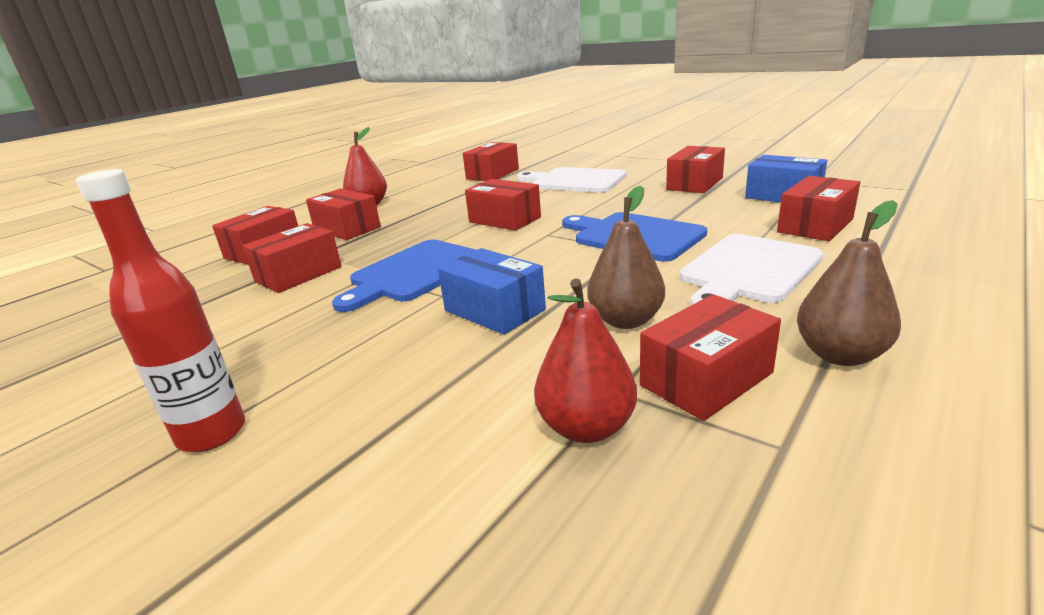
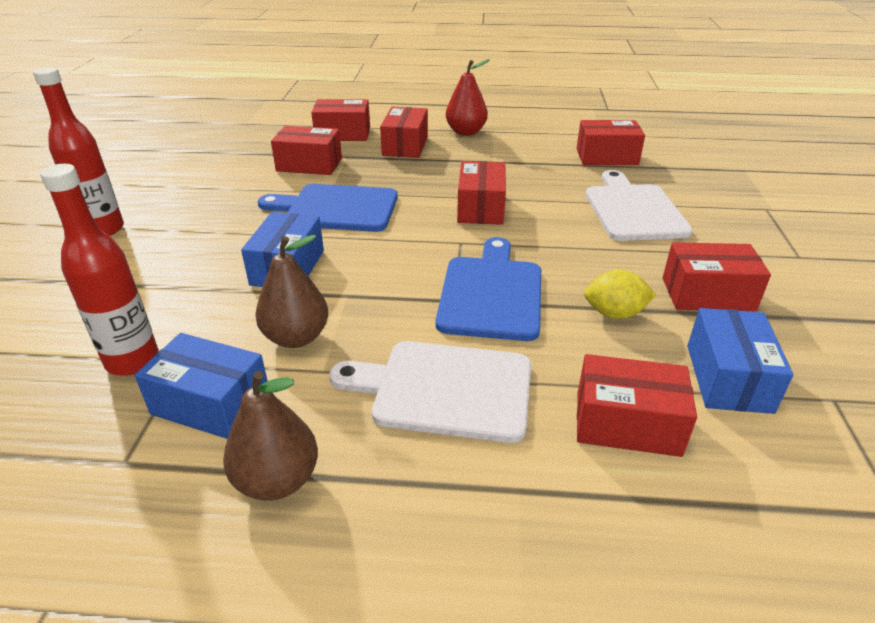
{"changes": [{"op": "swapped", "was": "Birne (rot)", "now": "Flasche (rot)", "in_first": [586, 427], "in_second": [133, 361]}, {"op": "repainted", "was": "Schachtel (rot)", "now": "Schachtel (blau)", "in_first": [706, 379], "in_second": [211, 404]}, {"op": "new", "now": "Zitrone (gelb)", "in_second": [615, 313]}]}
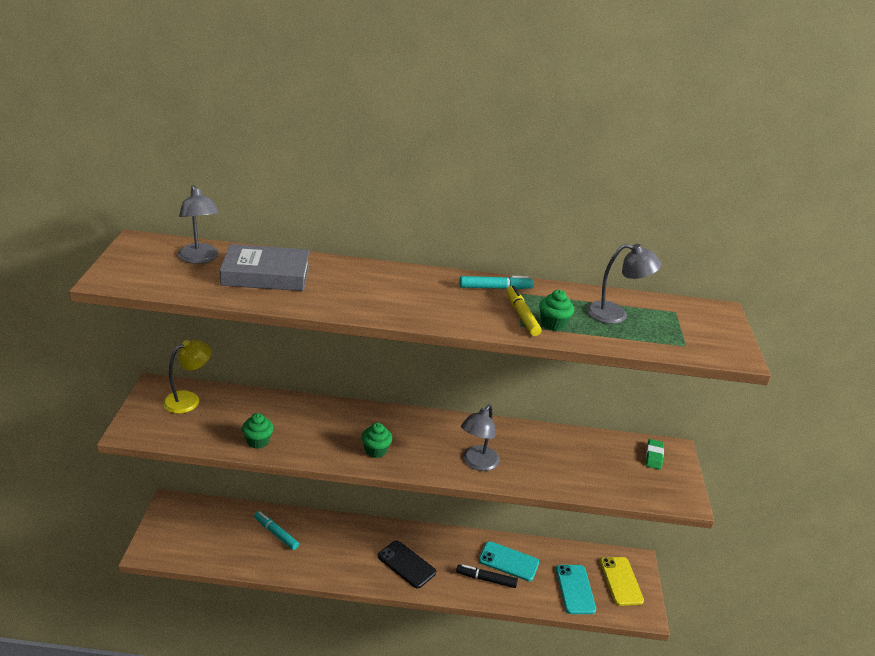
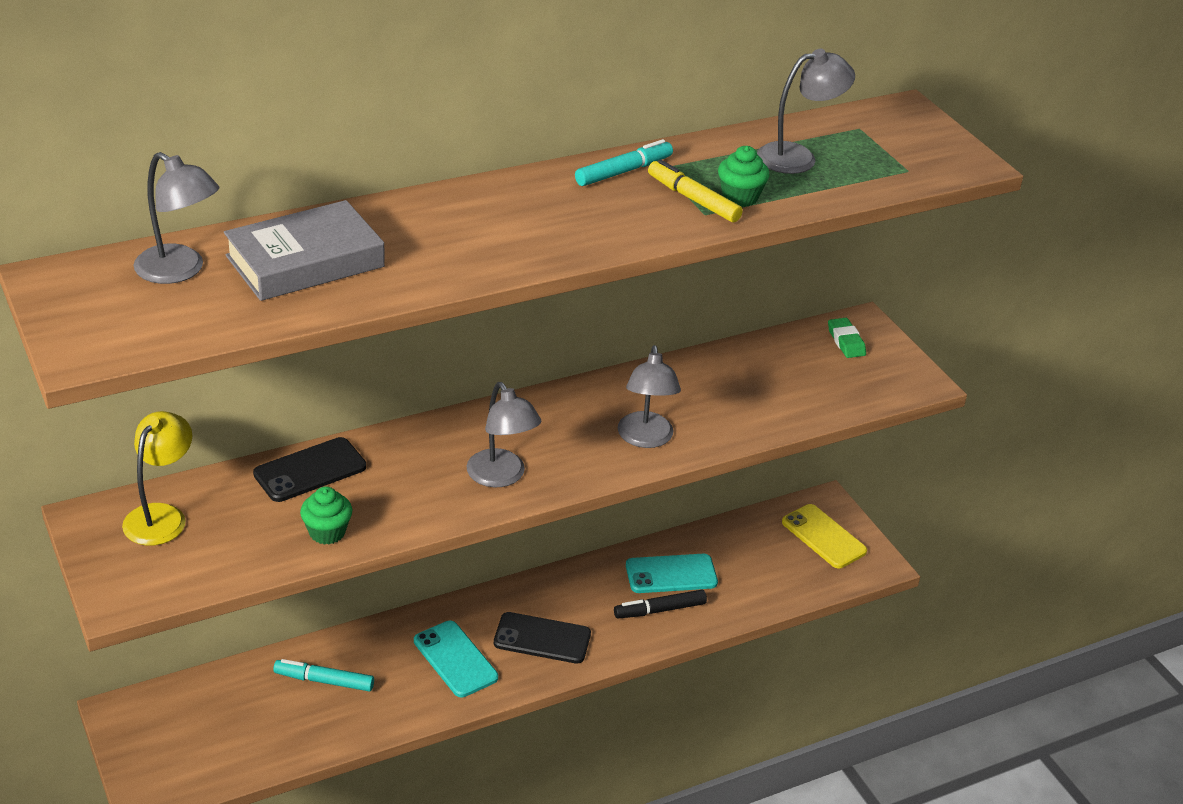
{"changes": [{"op": "swapped", "was": "Muffin (grün)", "now": "Lampe (grau)", "in_first": [376, 450], "in_second": [501, 477]}, {"op": "shifted", "was": "Handy (türkis)", "in_first": [575, 589], "in_second": [455, 659]}, {"op": "new", "now": "Handy (schwarz)", "in_second": [310, 470]}]}
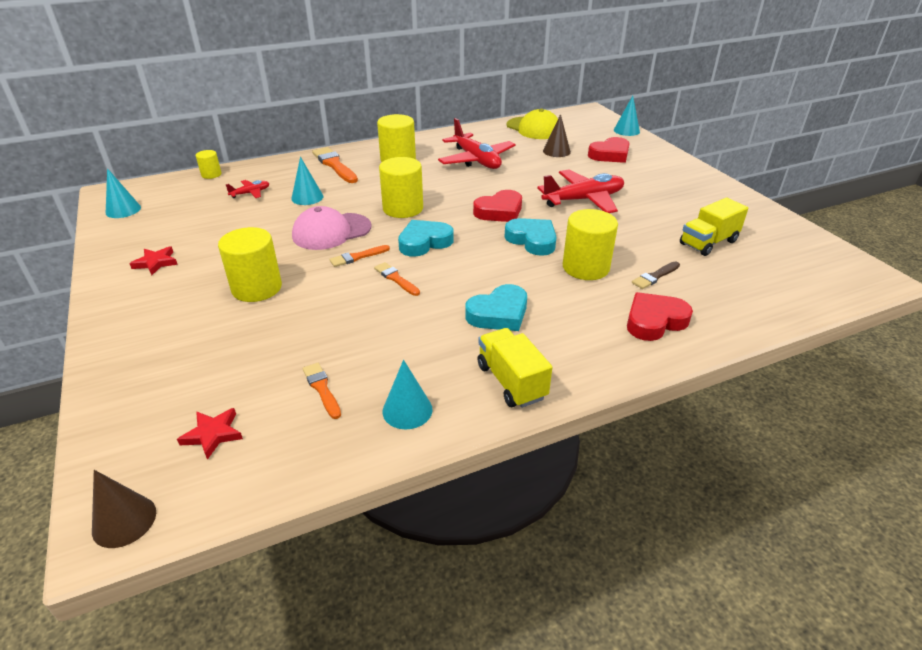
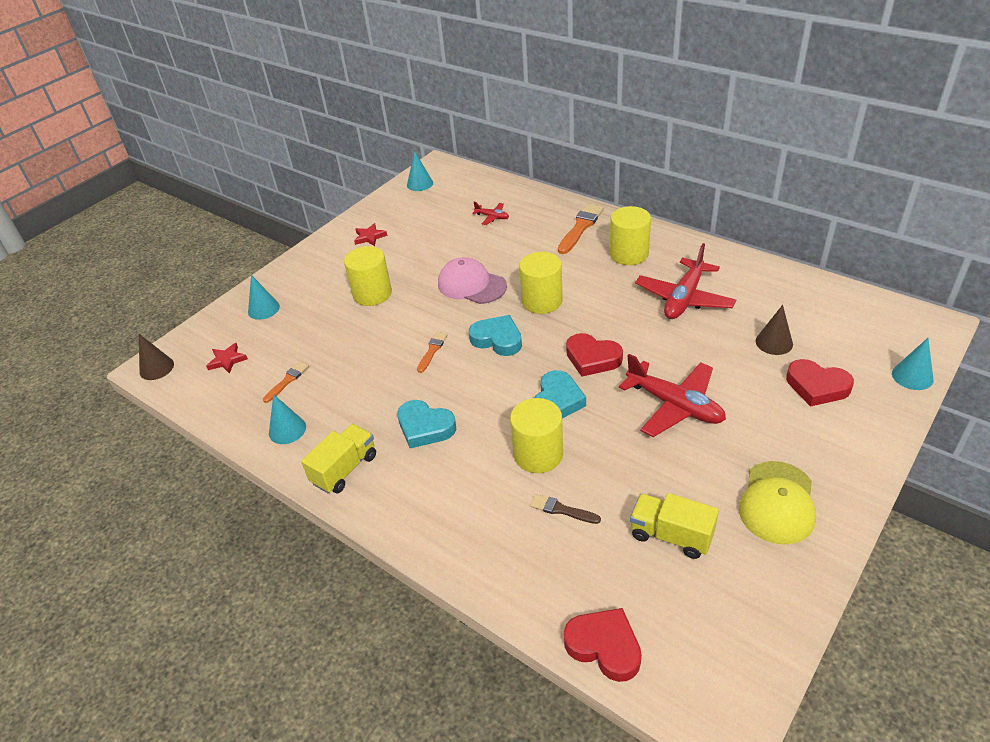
{"changes": [{"op": "shifted", "was": "Kappe (gelb)", "in_first": [533, 128], "in_second": [777, 502]}, {"op": "gone", "was": "Vollzylinder (gelb)", "in_first": [211, 174]}, {"op": "shifted", "was": "Kegel (türkis)", "in_first": [307, 197], "in_second": [263, 309]}, {"op": "gone", "was": "Pinsel (orange)", "in_first": [357, 257]}, {"op": "shifted", "was": "Herz (rot)", "in_first": [654, 321], "in_second": [604, 646]}]}
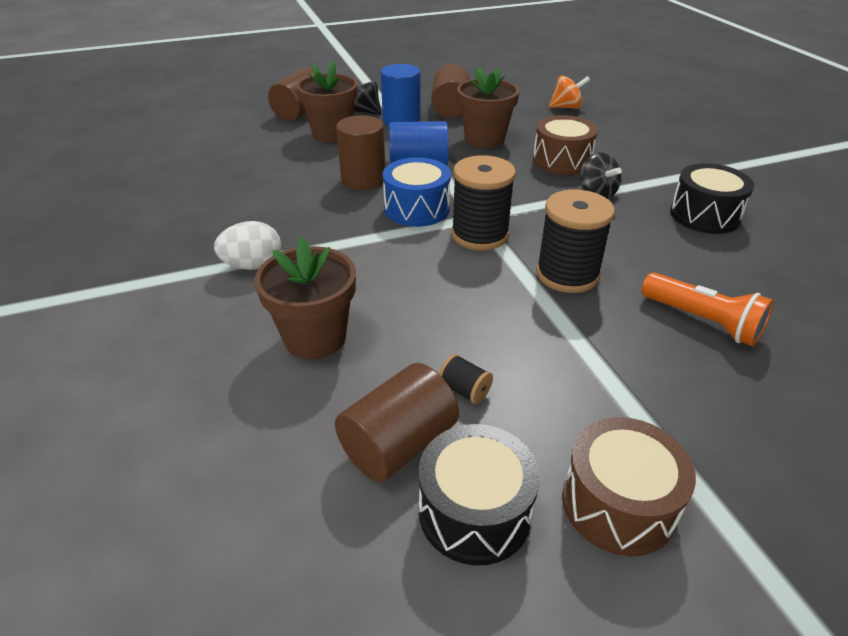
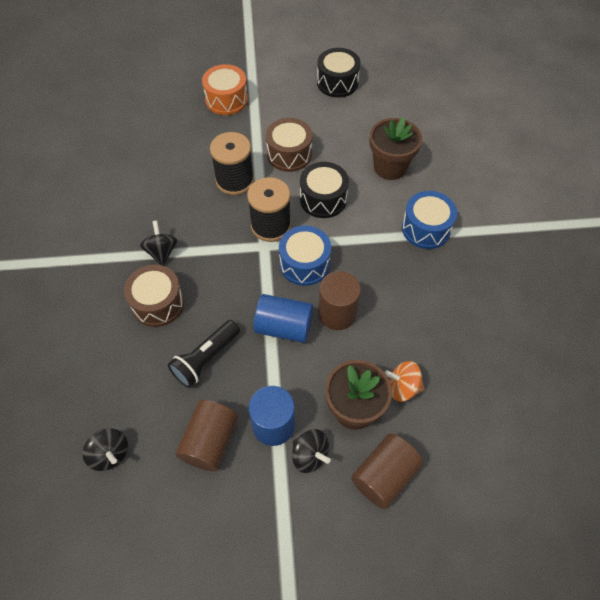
{"changes": [{"op": "swapped", "was": "Blumentopf (braun)", "now": "Taschenlampe (schwarz)", "in_first": [484, 139], "in_second": [205, 359]}, {"op": "shifted", "was": "Kreisel (orange)", "in_first": [566, 107], "in_second": [402, 387]}, {"op": "shifted", "was": "Trommel (schwarz)", "in_first": [704, 215], "in_second": [323, 199]}, {"op": "swapped", "was": "Ei (weiß)", "now": "Trommel (blau)", "in_first": [253, 265], "in_second": [426, 228]}, {"op": "gone", "was": "Taschenlampe (orange)", "in_first": [703, 321]}, {"op": "gone", "was": "Garnrolle (schwarz)", "in_first": [464, 390]}, {"op": "gone", "was": "Vollzylinder (braun)", "in_first": [398, 444]}, {"op": "shifted", "was": "Trommel (braun)", "in_first": [618, 504], "in_second": [289, 154]}, {"op": "new", "now": "Trommel (orange)", "in_second": [226, 99]}, {"op": "new", "now": "Kreisel (schwarz)", "in_second": [110, 454]}]}
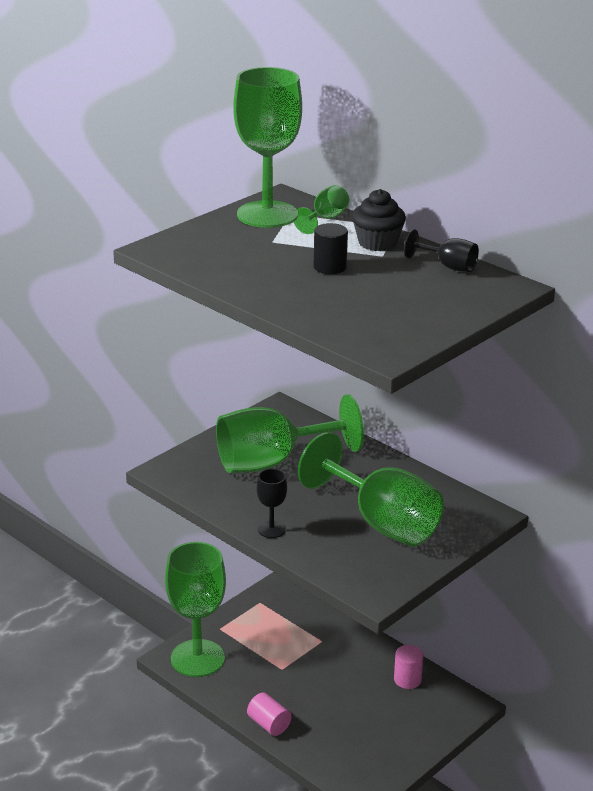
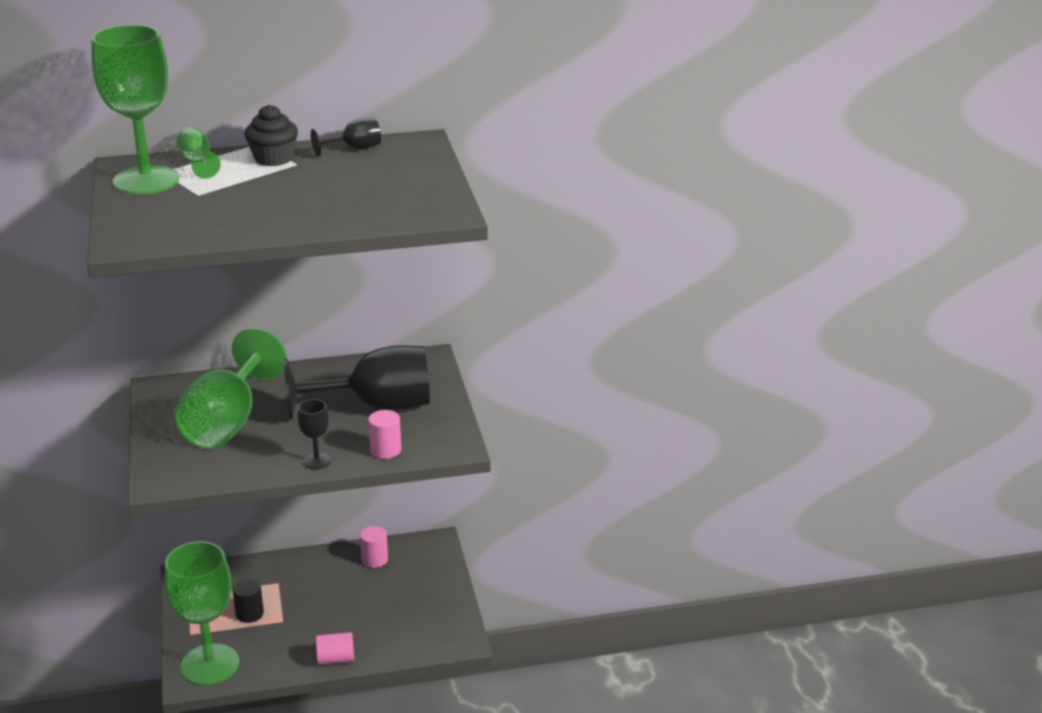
{"changes": [{"op": "shifted", "was": "Vollzylinder (schwarz)", "in_first": [330, 267], "in_second": [249, 613]}, {"op": "repainted", "was": "Kelch (grün)", "now": "Kelch (schwarz)", "in_first": [381, 522], "in_second": [376, 406]}, {"op": "new", "now": "Vollzylinder (rosa)", "in_second": [385, 450]}]}
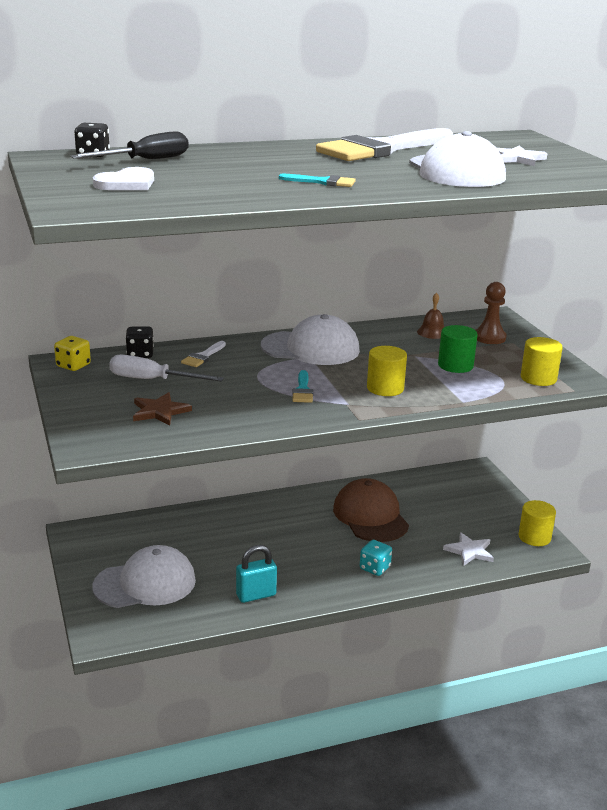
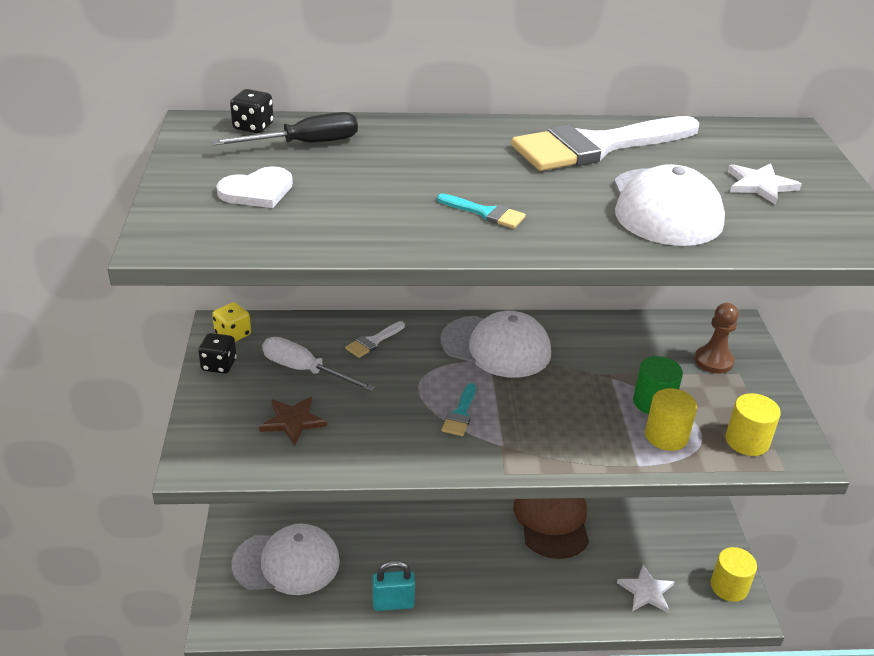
{"changes": [{"op": "gone", "was": "Glocke (braun)", "in_first": [432, 332]}, {"op": "shifted", "was": "Spielwürfel (schwarz)", "in_first": [140, 354], "in_second": [219, 365]}, {"op": "shifted", "was": "Vollzylinder (gelb)", "in_first": [385, 388], "in_second": [666, 436]}, {"op": "gone", "was": "Spielwürfel (türkis)", "in_first": [374, 568]}]}
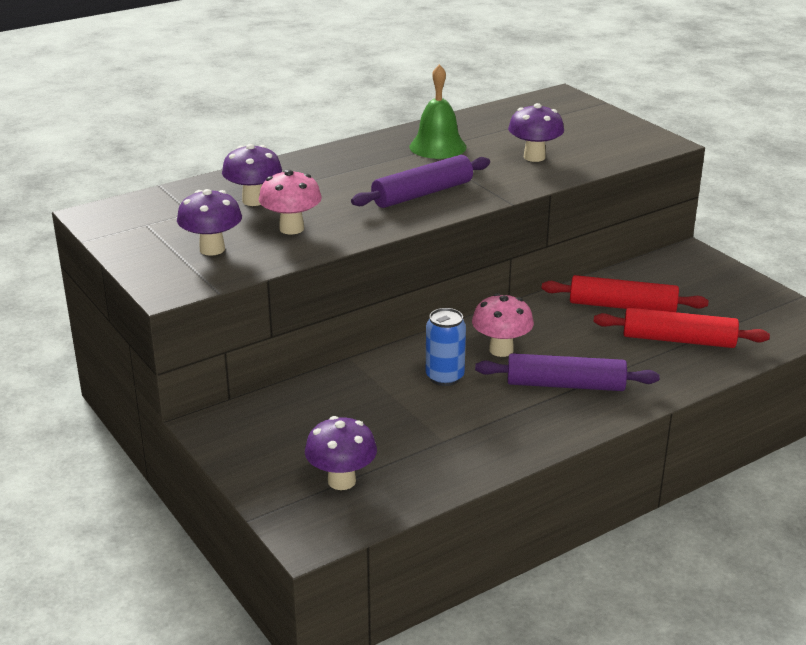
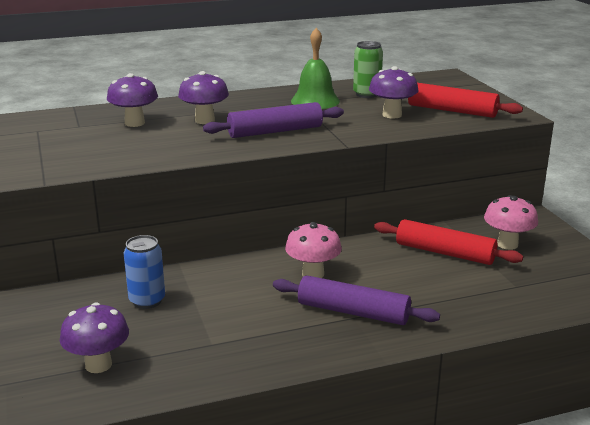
{"changes": [{"op": "shifted", "was": "Pilz (rosa)", "in_first": [291, 228], "in_second": [507, 244]}, {"op": "shifted", "was": "Pilz (lila)", "in_first": [212, 249], "in_second": [204, 120]}, {"op": "shifted", "was": "Dose (blau)", "in_first": [444, 377], "in_second": [147, 301]}, {"op": "shifted", "was": "Nudelholz (rot)", "in_first": [678, 340], "in_second": [452, 111]}, {"op": "new", "now": "Dose (grün)", "in_second": [366, 94]}]}
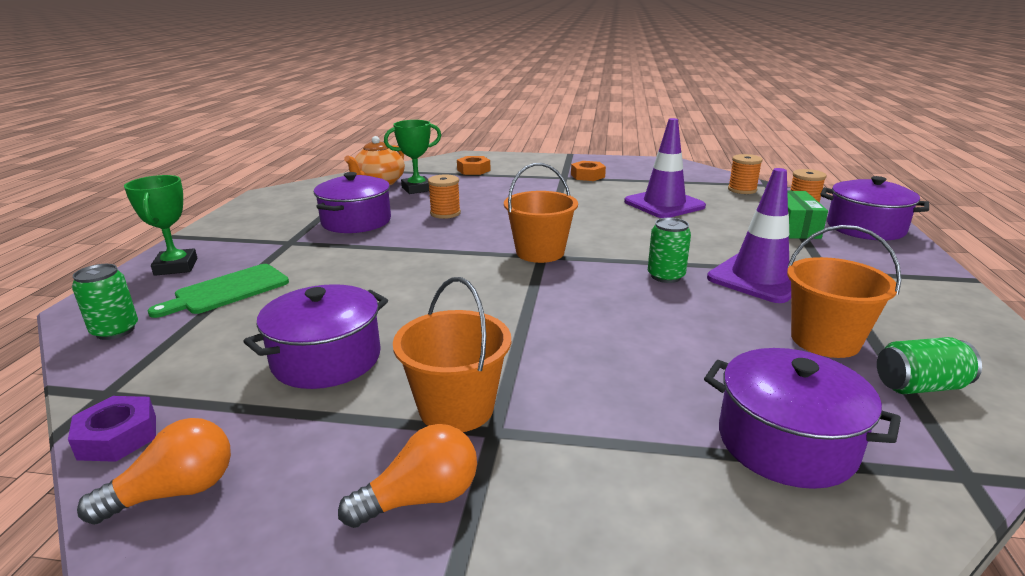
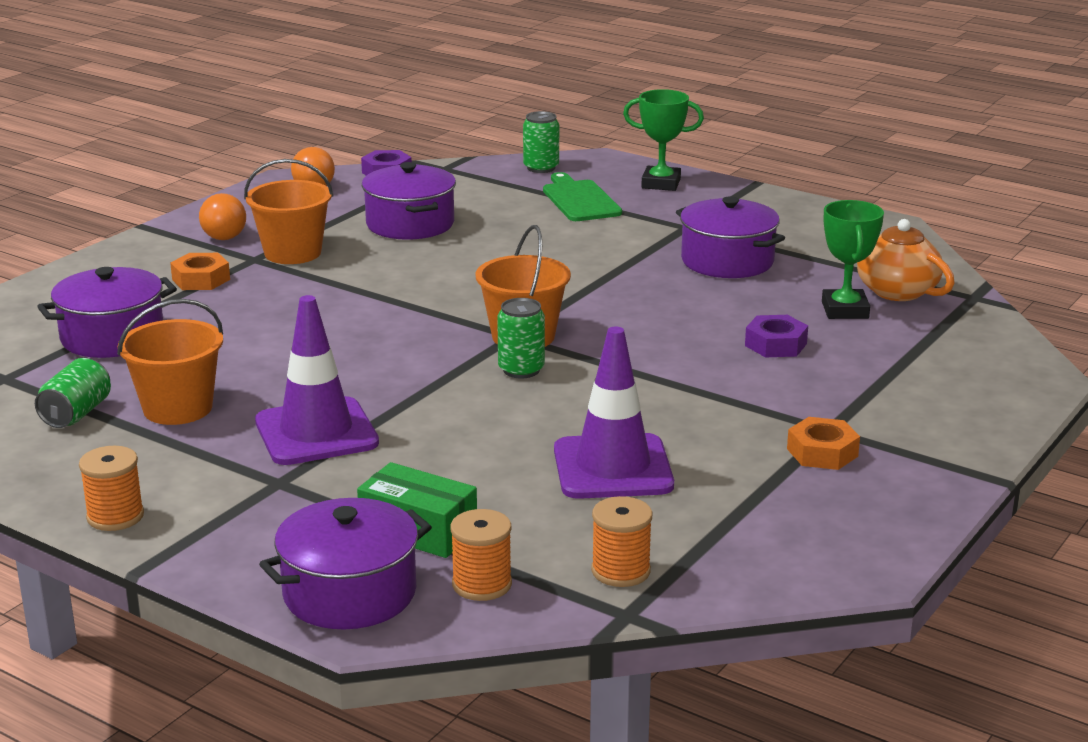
{"changes": [{"op": "shifted", "was": "Sechskantmutter (orange)", "in_first": [473, 170], "in_second": [201, 279]}, {"op": "shifted", "was": "Garnrolle (orange)", "in_first": [445, 213], "in_second": [115, 516]}, {"op": "shifted", "was": "Dose (grün)", "in_first": [666, 276], "in_second": [521, 370]}, {"op": "new", "now": "Sechskantmutter (lila)", "in_second": [776, 344]}]}
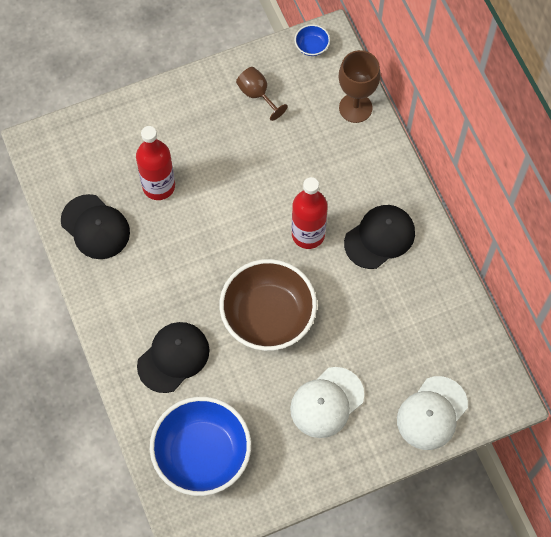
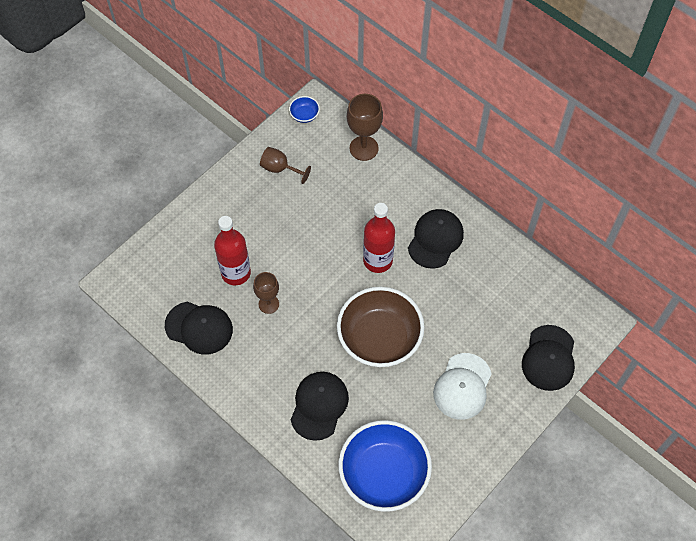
{"changes": [{"op": "repainted", "was": "Kappe (weiß)", "now": "Kappe (schwarz)", "in_first": [432, 413], "in_second": [549, 358]}, {"op": "new", "now": "Kelch (braun)", "in_second": [268, 304]}]}
